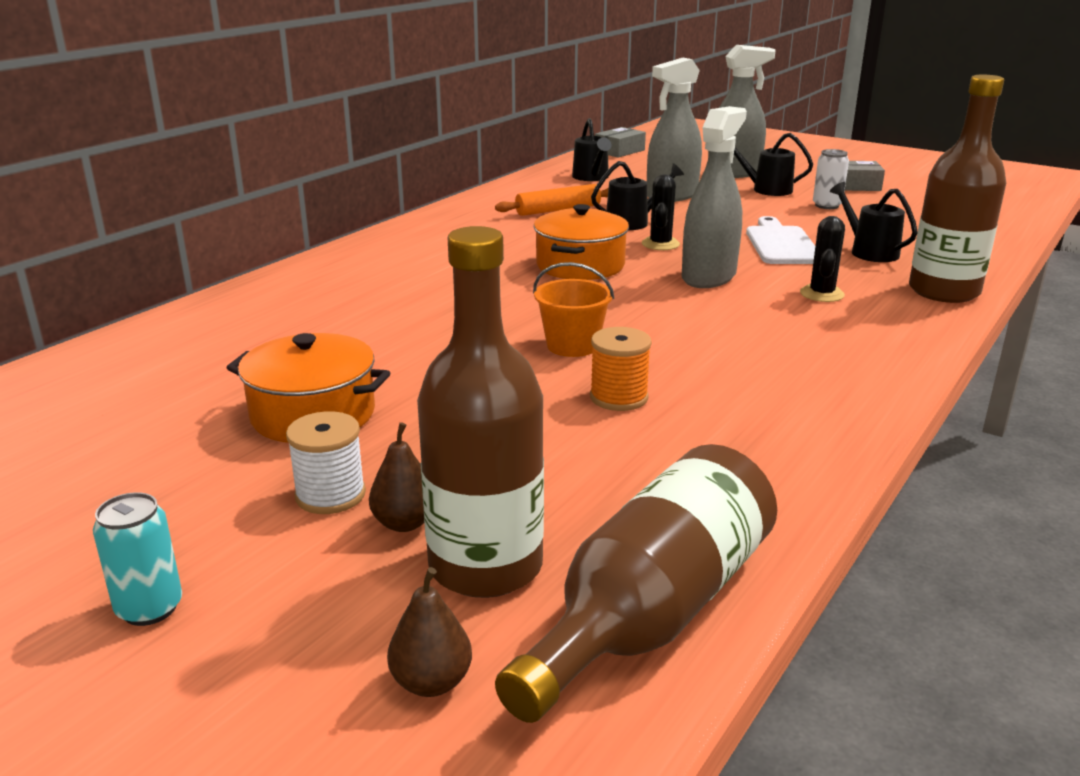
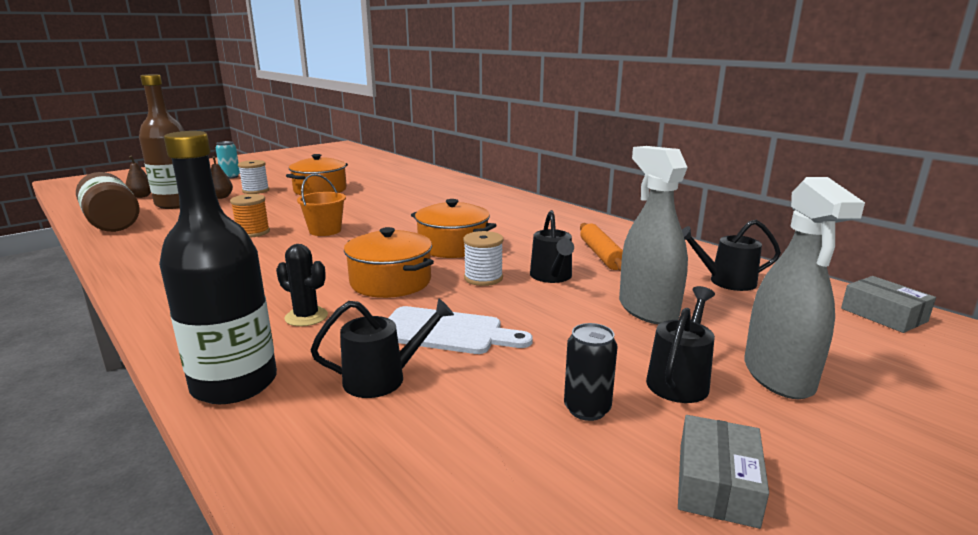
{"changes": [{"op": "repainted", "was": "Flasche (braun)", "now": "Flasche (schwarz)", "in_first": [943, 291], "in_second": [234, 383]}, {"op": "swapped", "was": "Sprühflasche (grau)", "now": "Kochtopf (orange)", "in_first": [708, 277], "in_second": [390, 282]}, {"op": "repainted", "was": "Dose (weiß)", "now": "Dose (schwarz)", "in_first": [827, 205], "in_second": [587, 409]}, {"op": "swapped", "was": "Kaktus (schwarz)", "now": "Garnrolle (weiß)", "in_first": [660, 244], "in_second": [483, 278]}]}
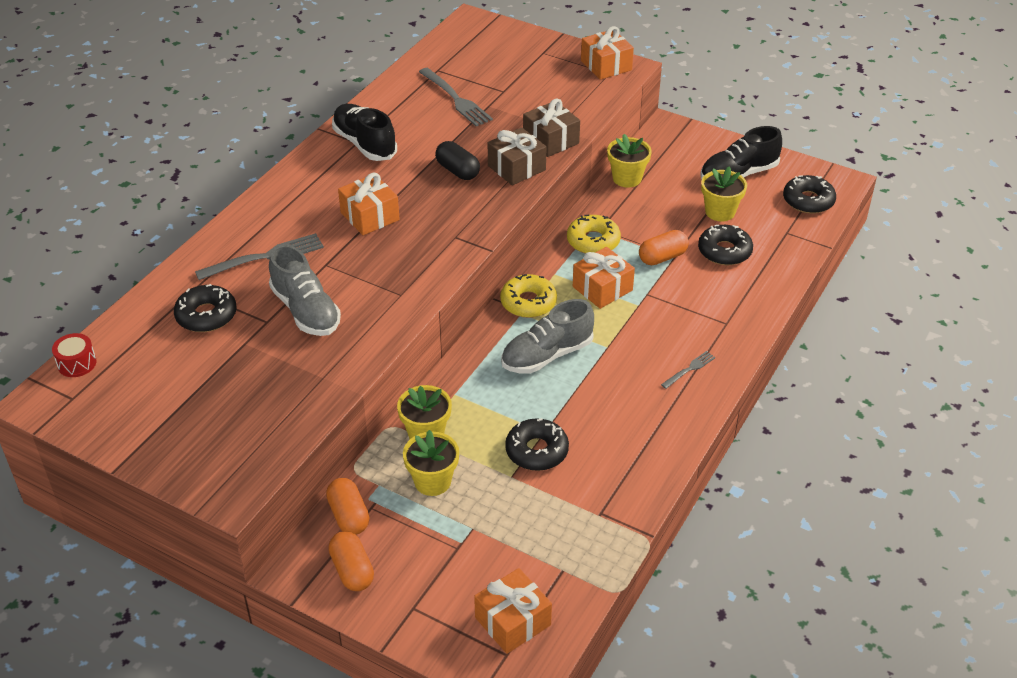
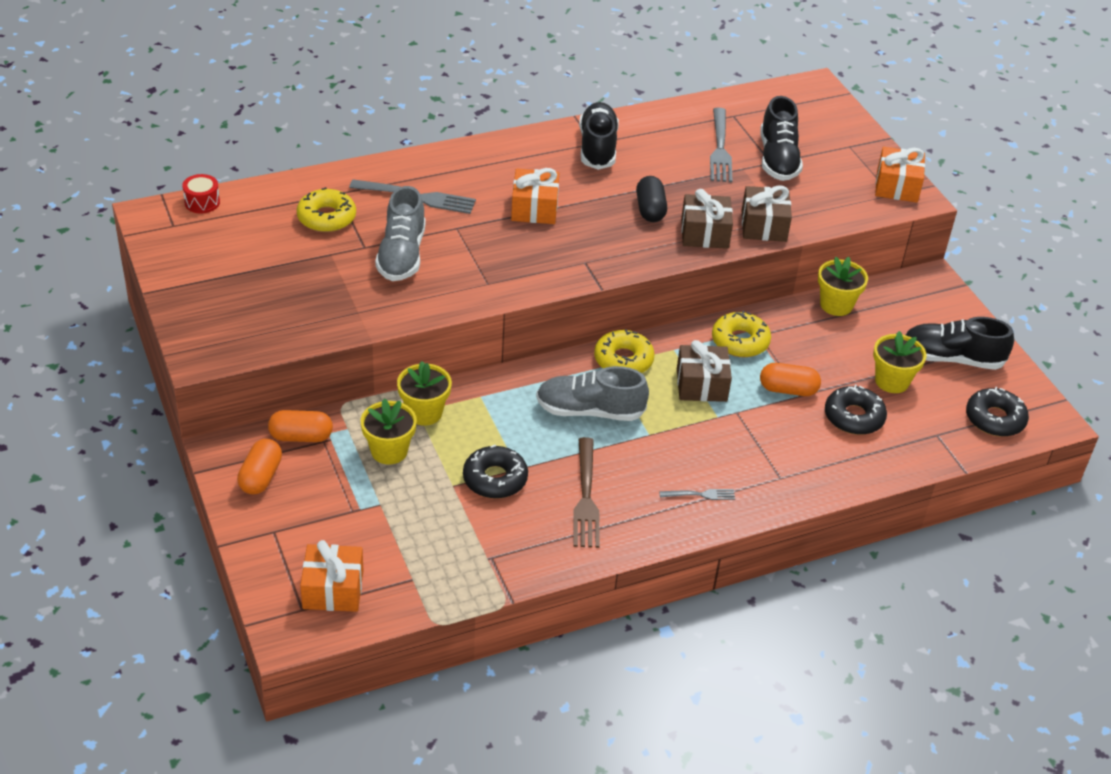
{"changes": [{"op": "repainted", "was": "Geschenk (orange)", "now": "Geschenk (braun)", "in_first": [602, 288], "in_second": [701, 385]}, {"op": "repainted", "was": "Donut (schwarz)", "now": "Donut (gelb)", "in_first": [206, 315], "in_second": [326, 218]}, {"op": "rotated", "was": "Kapsel (orange)", "in_first": [349, 516], "in_second": [301, 437], "clockwise": 75}, {"op": "new", "now": "Schuh (schwarz)", "in_second": [778, 159]}, {"op": "new", "now": "Gabel (braun)", "in_second": [586, 497]}]}
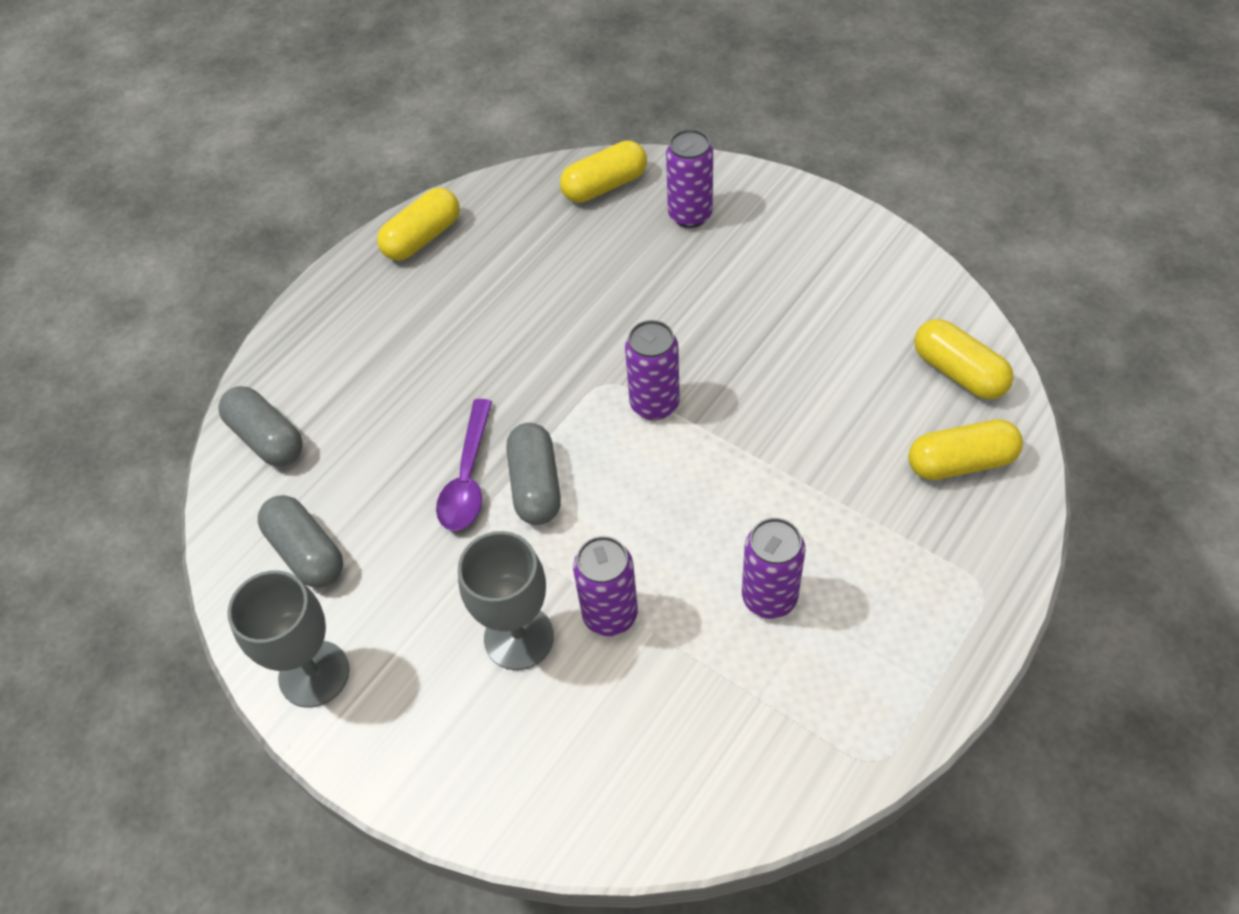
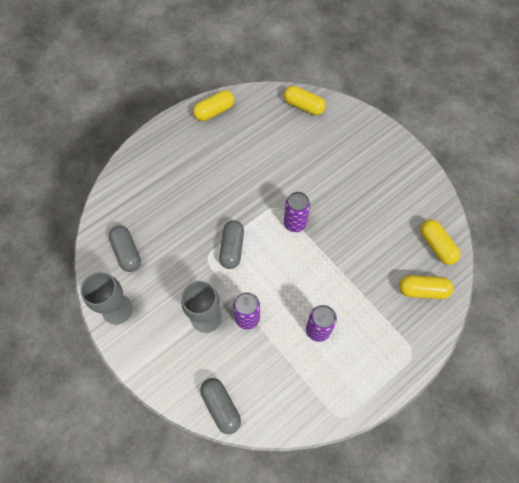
{"changes": [{"op": "gone", "was": "Dose (lila)", "in_first": [690, 215]}, {"op": "rotated", "was": "Kapsel (gelb)", "in_first": [604, 186], "in_second": [303, 106], "clockwise": 45}, {"op": "shifted", "was": "Kapsel (grau)", "in_first": [267, 438], "in_second": [221, 406]}, {"op": "gone", "was": "Löffel (lila)", "in_first": [468, 477]}]}
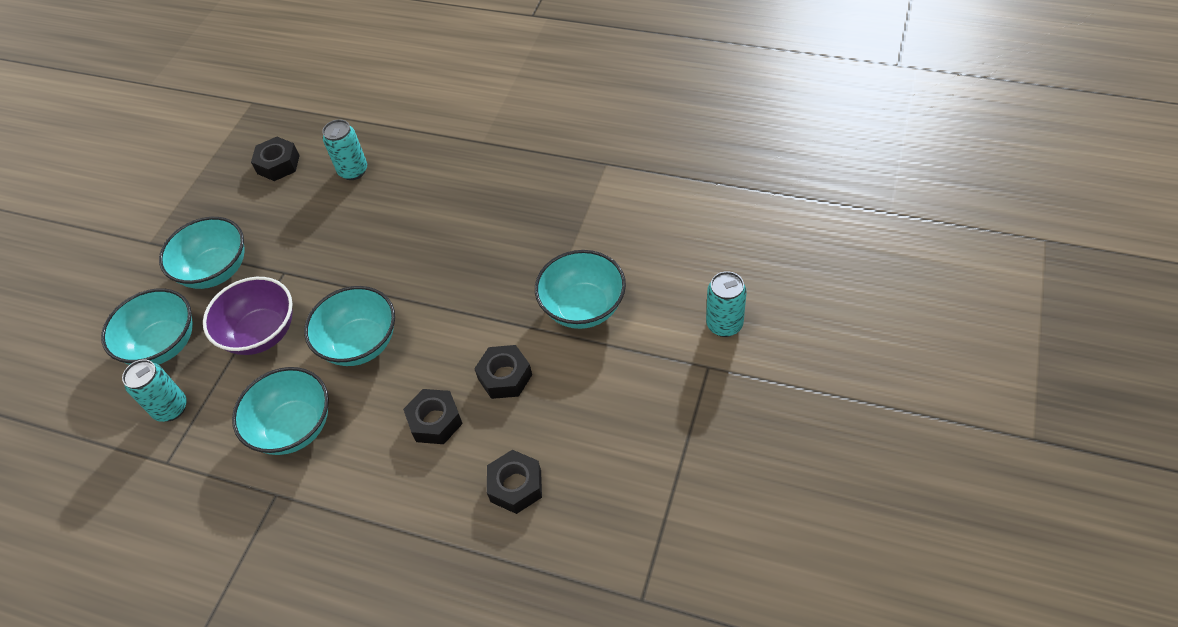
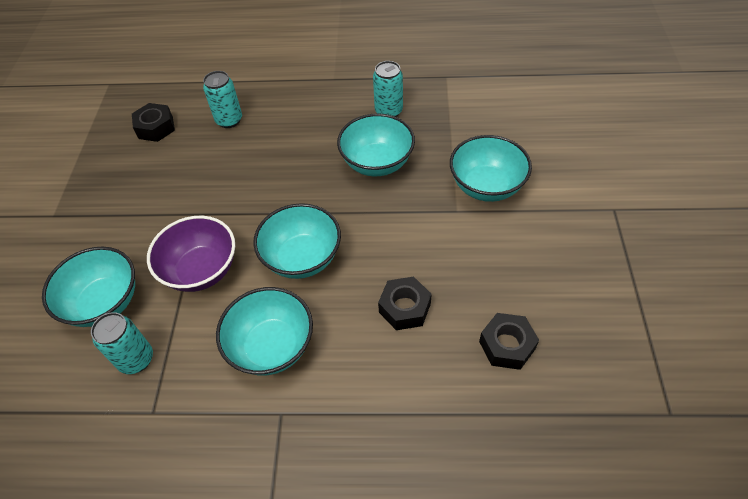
{"changes": [{"op": "shifted", "was": "Schüssel (türkis)", "in_first": [216, 271], "in_second": [377, 163]}, {"op": "shifted", "was": "Dose (türkis)", "in_first": [724, 325], "in_second": [388, 111]}, {"op": "gone", "was": "Sechskantmutter (schwarz)", "in_first": [505, 377]}]}
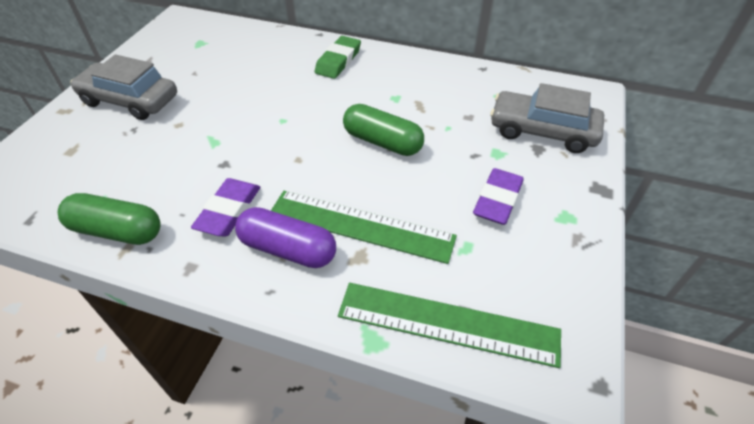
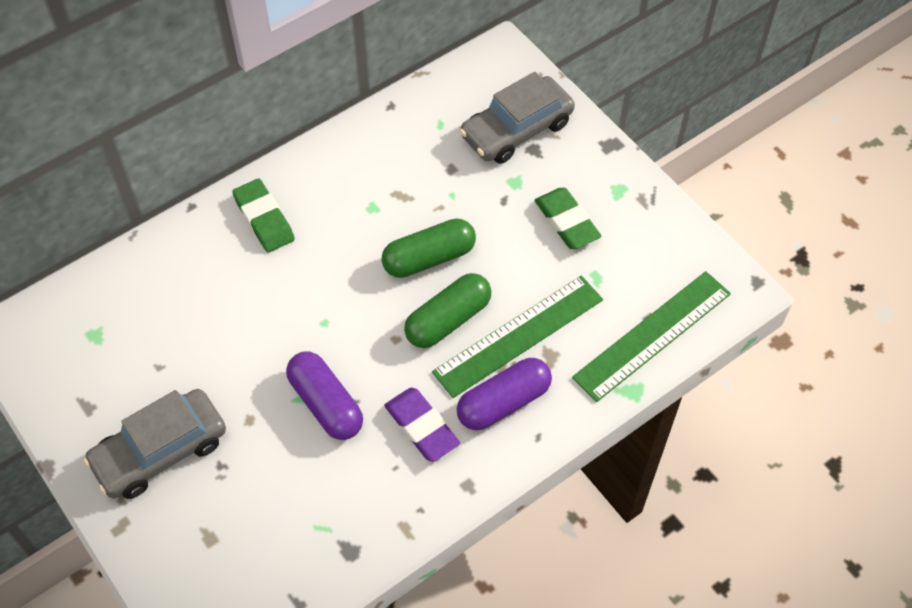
{"changes": [{"op": "repainted", "was": "Radiergummi (lila)", "now": "Radiergummi (grün)", "in_first": [497, 200], "in_second": [567, 222]}, {"op": "shifted", "was": "Kapsel (grün)", "in_first": [117, 231], "in_second": [448, 320]}, {"op": "new", "now": "Kapsel (lila)", "in_second": [326, 404]}]}
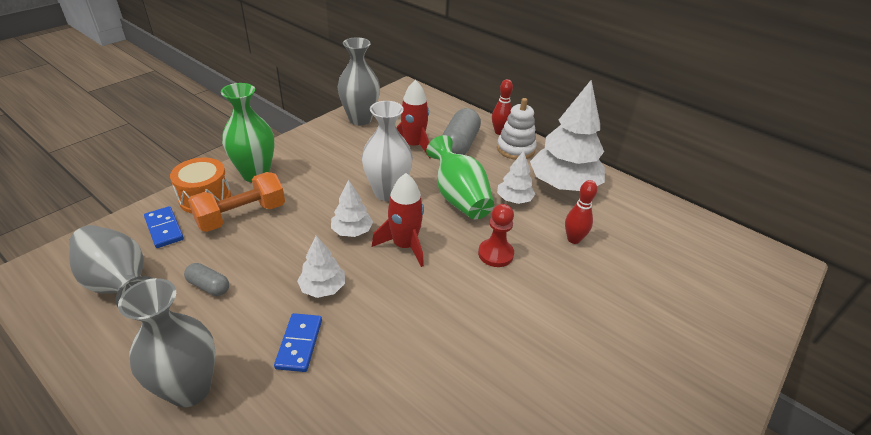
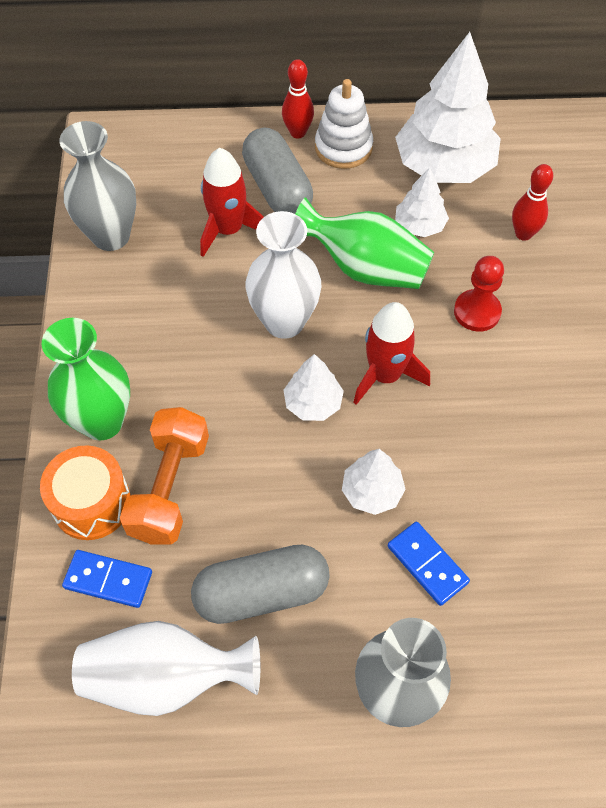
{"changes": [{"op": "repainted", "was": "Vase (grau)", "now": "Vase (weiß)", "in_first": [119, 284], "in_second": [165, 677]}, {"op": "scaled", "was": "Kapsel (grau)", "in_first": [209, 286], "in_second": [261, 593], "ratio": 1.92}]}
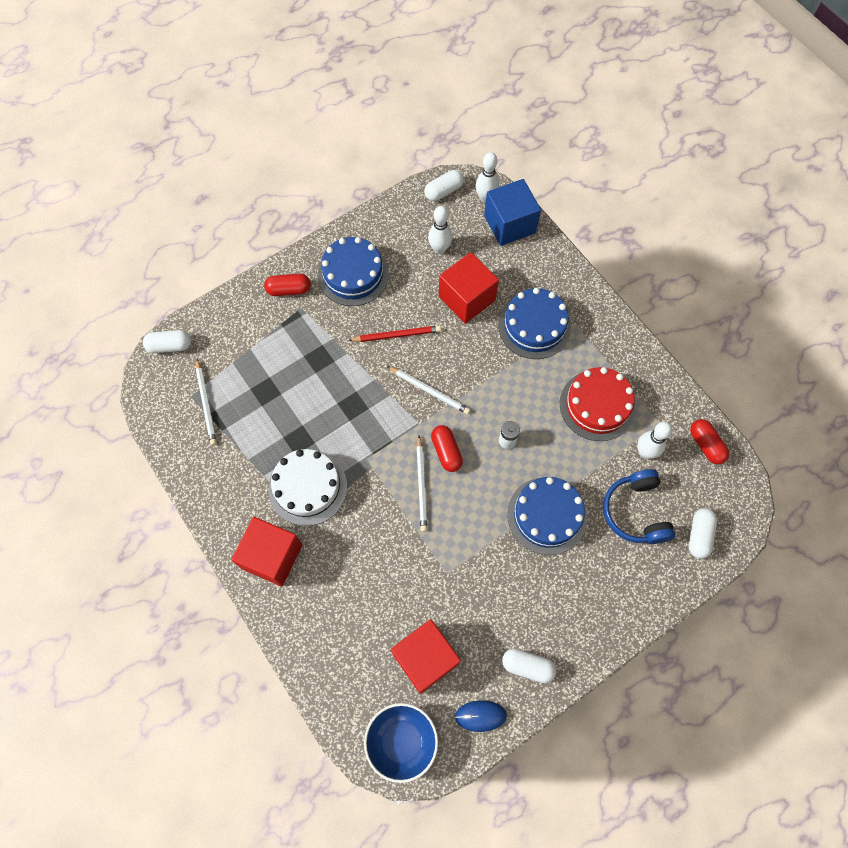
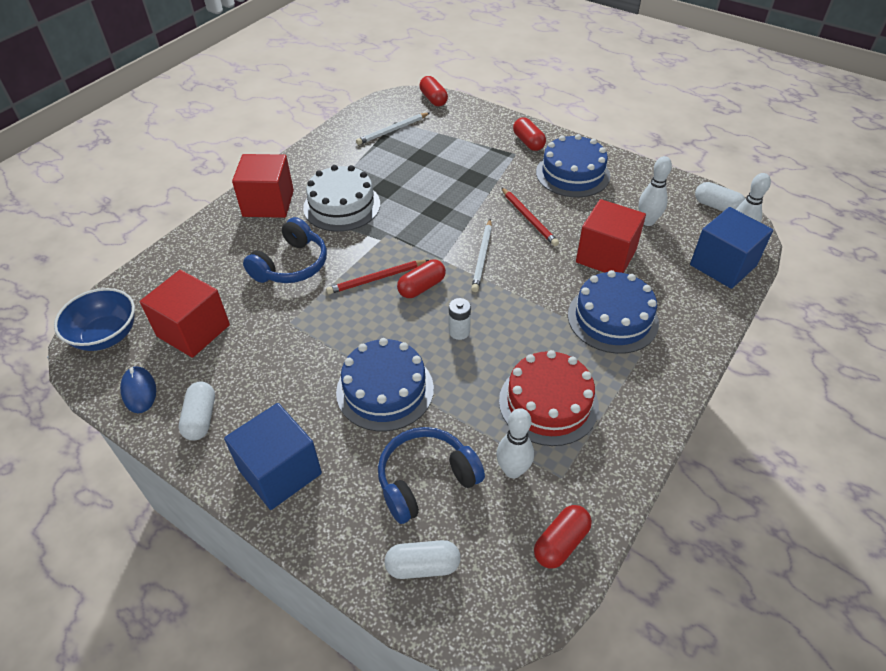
{"changes": [{"op": "repainted", "was": "Kapsel (weiß)", "now": "Kapsel (rot)", "in_first": [170, 346], "in_second": [433, 99]}, {"op": "repainted", "was": "Bleistift (weiß)", "now": "Bleistift (rot)", "in_first": [421, 485], "in_second": [376, 279]}, {"op": "new", "now": "Kopfhörer (blau)", "in_second": [291, 265]}, {"op": "new", "now": "Kubus (blau)", "in_second": [280, 471]}]}
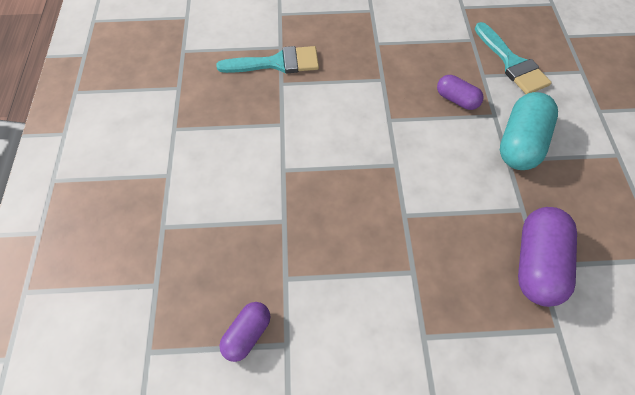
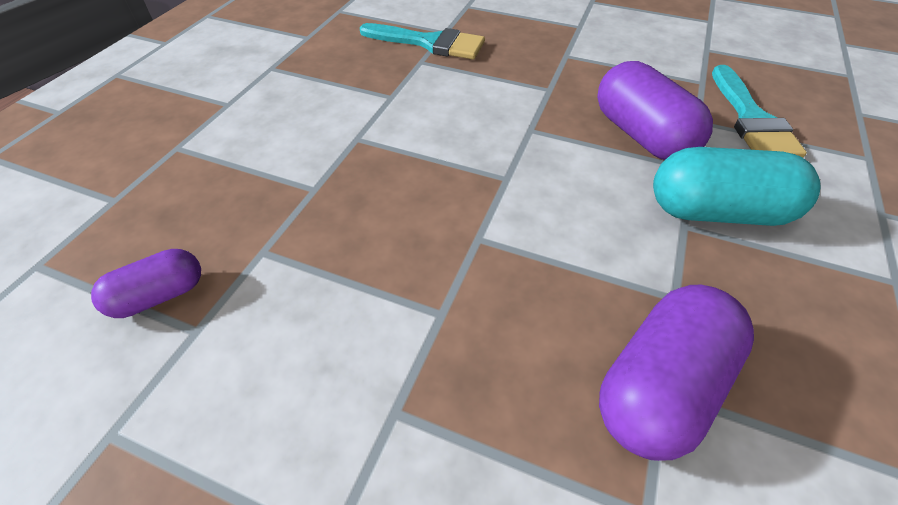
{"changes": [{"op": "scaled", "was": "Kapsel (lila)", "in_first": [456, 100], "in_second": [641, 135], "ratio": 1.74}, {"op": "rotated", "was": "Kapsel (türkis)", "in_first": [520, 143], "in_second": [717, 212], "clockwise": 45}]}
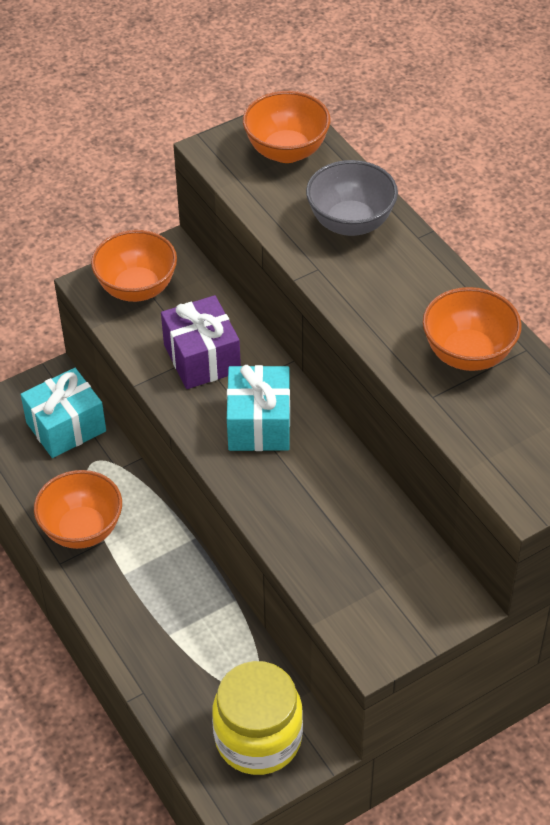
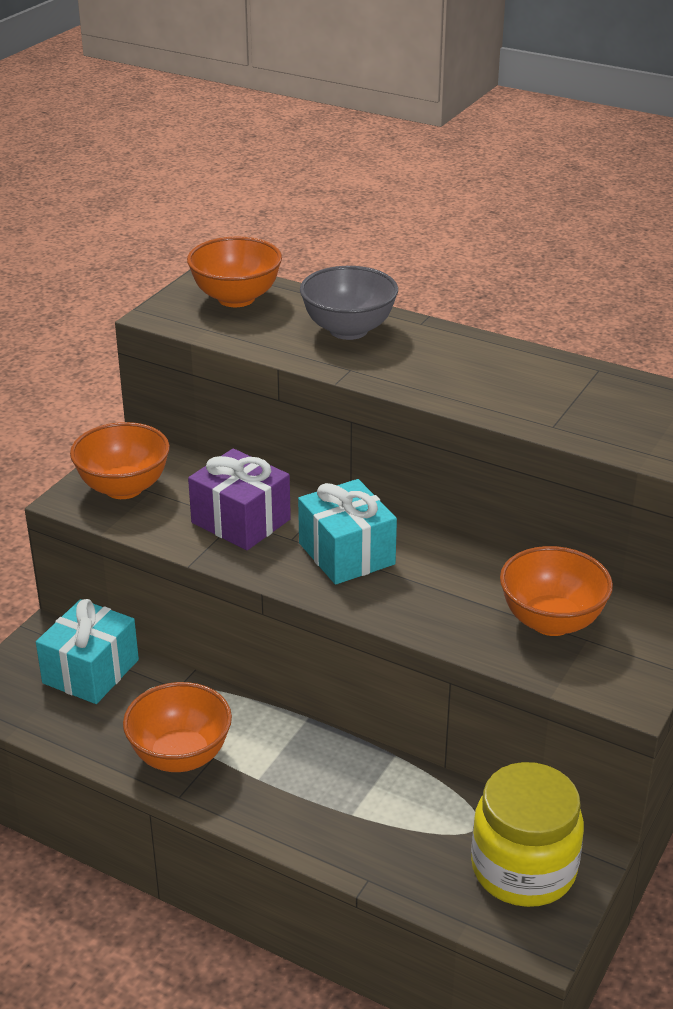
{"changes": [{"op": "shifted", "was": "Schüssel (orange)", "in_first": [468, 354], "in_second": [551, 621]}]}
